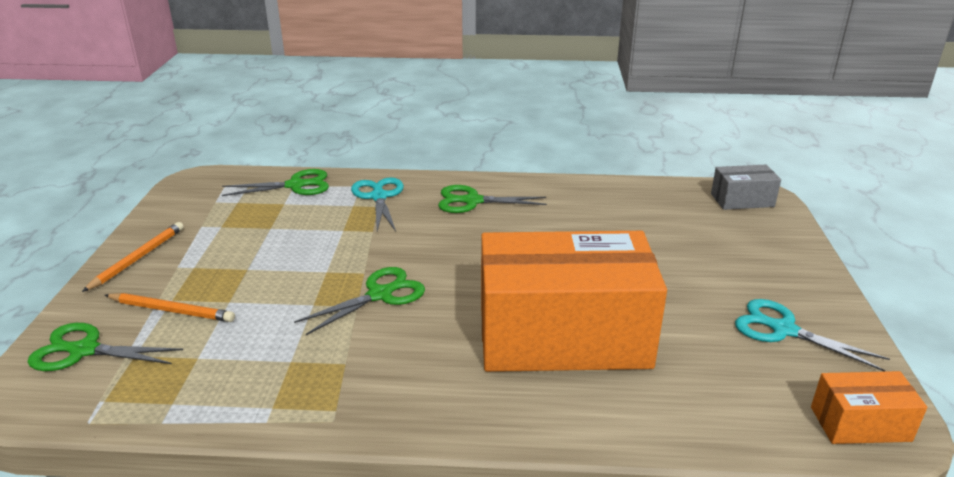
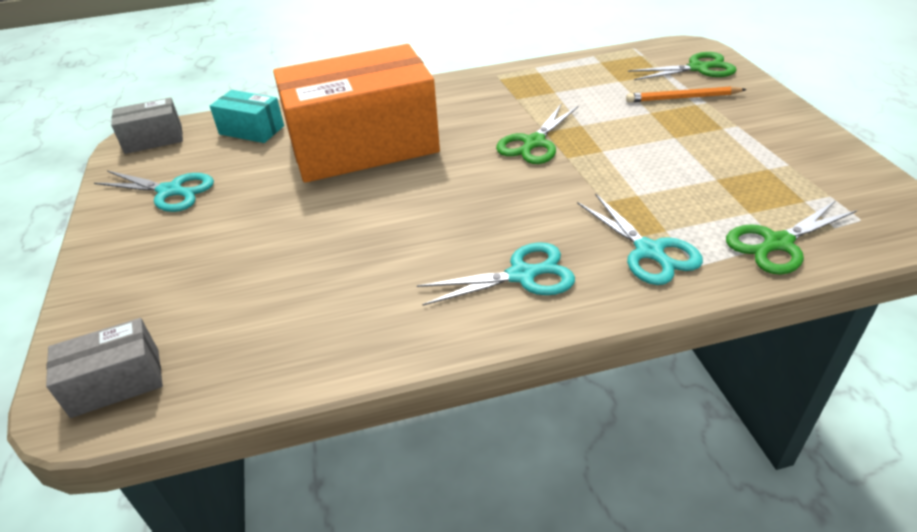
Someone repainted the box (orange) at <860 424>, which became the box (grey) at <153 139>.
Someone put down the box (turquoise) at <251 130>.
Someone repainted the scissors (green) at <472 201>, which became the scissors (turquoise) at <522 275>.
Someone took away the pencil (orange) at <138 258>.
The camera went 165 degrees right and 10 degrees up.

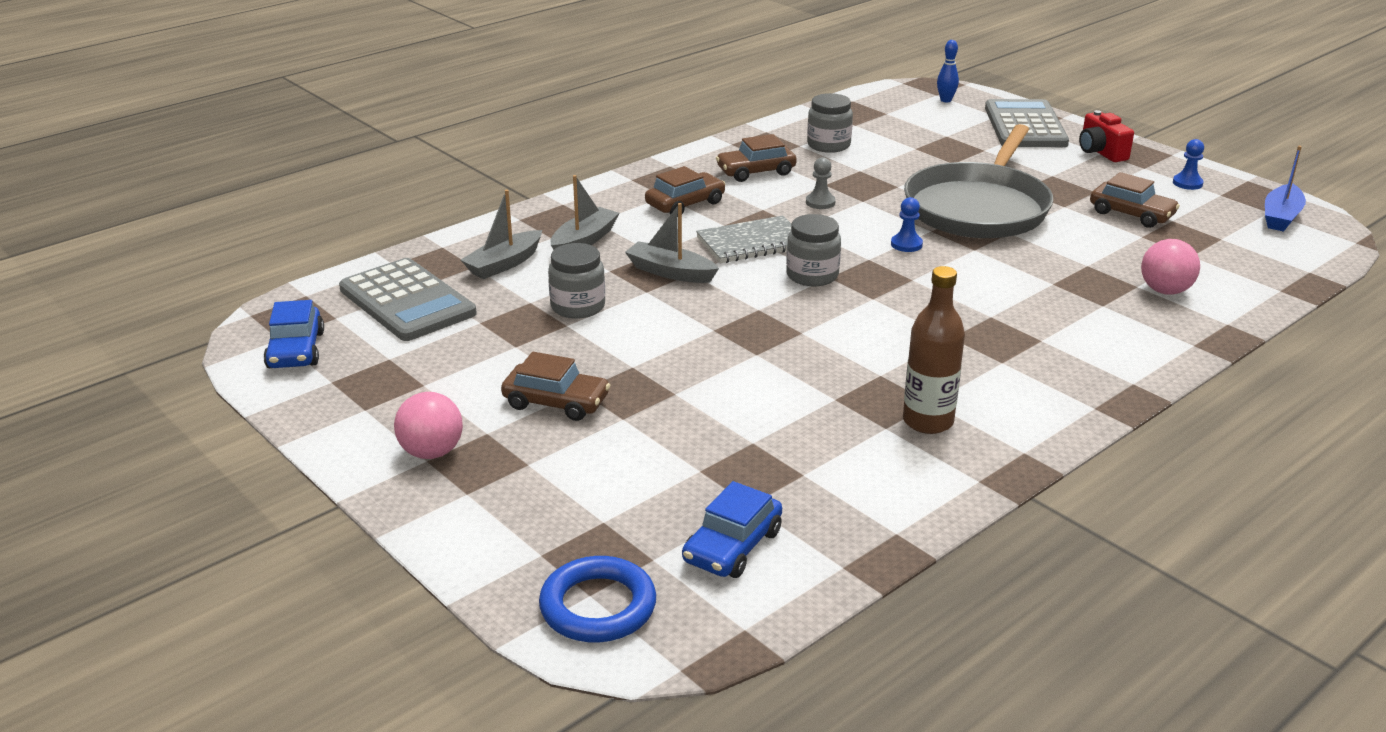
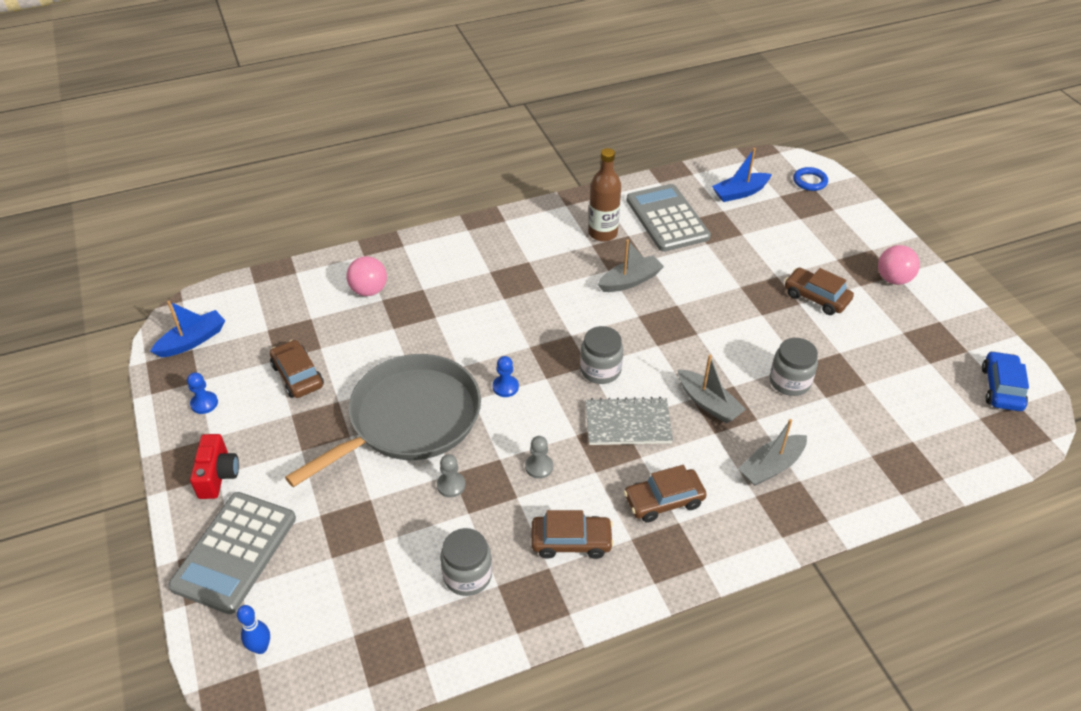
Someone put down the pawn (grey) at <451 485>.
Someone carried the boat (grey) from <504 264> to <630 281>.
Someone carried the calculator (grey) from <407 302> to <667 218>.
Someone swapped the car (blue) at <732 546> for the boat (blue) at <740 193>.
Someone scaled the ring (blue) at <598 606> by 0.65.
The camera went 160 degrees left and 15 degrees up.

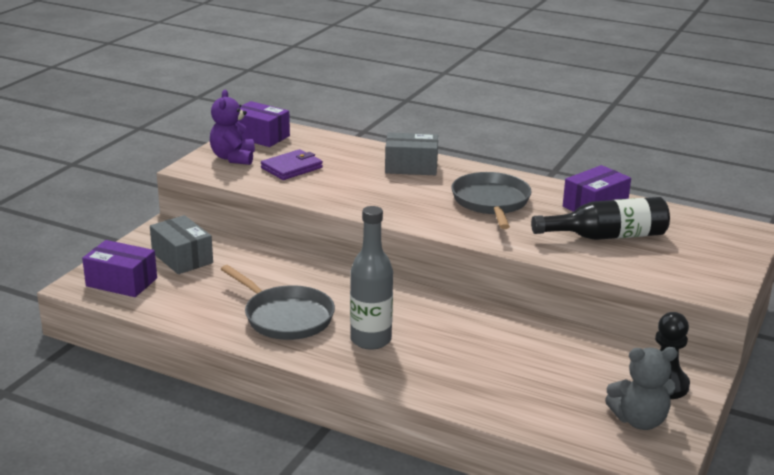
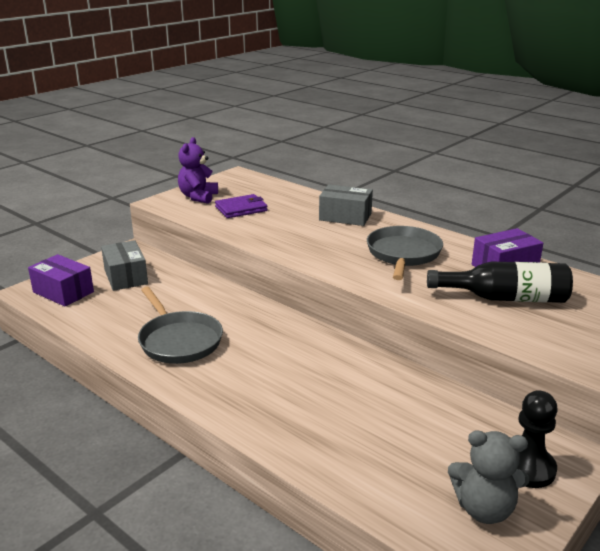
Someone took away the box (purple) at <260 136>.
Someone took away the bottle (grey) at <370 340>.
The camera went 15 degrees right and 0 degrees up.

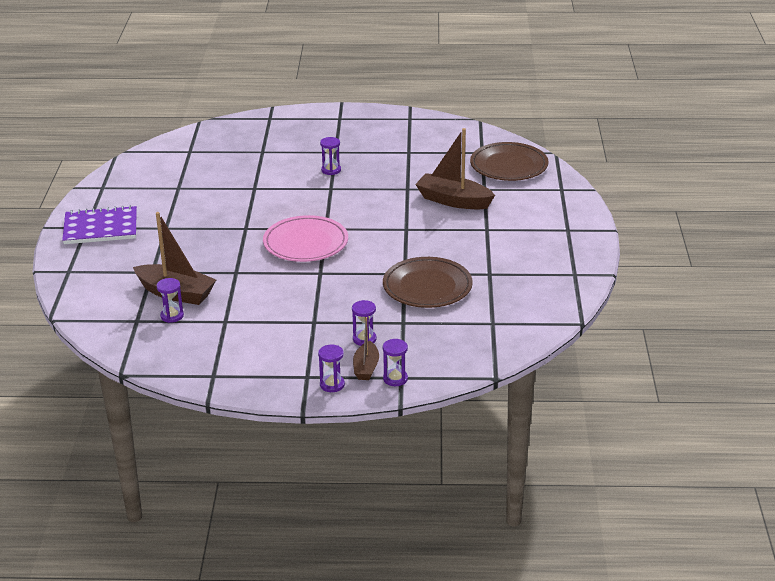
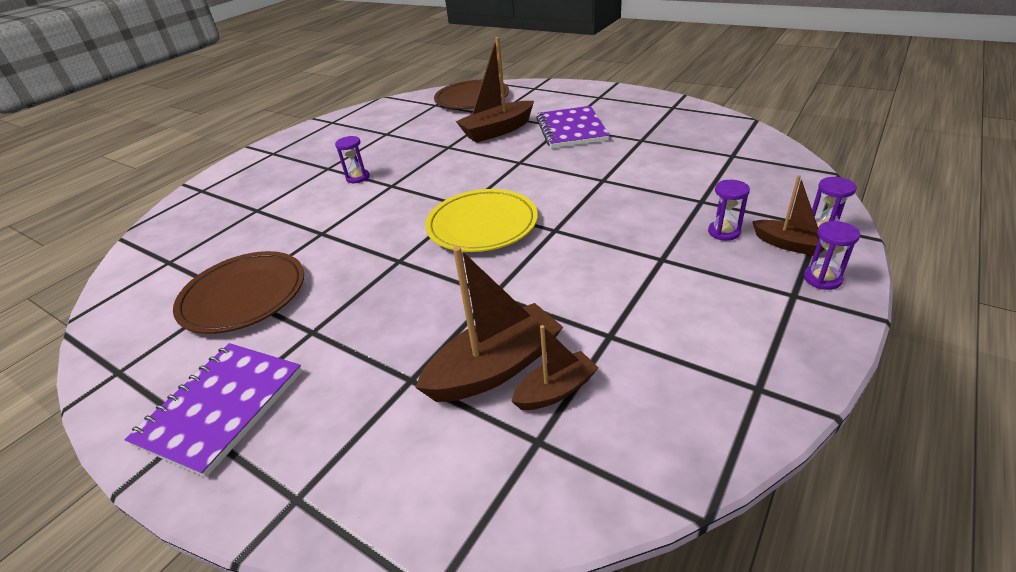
Someone carried the plate (brown) from <427 287> to <244 296>.
Someone repainted the plate (pink) at <305 243>, which became the plate (yellow) at <482 225>.
Someone swapped the hourglass (purple) at <172 316> for the boat (brown) at <556 390>.
Someone put down the notebook (purple) at <571 129>.
The camera went 55 degrees left and 5 degrees up.

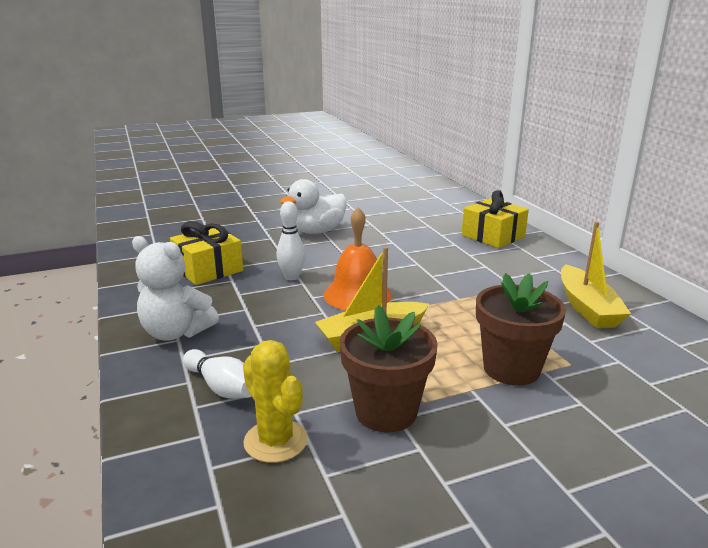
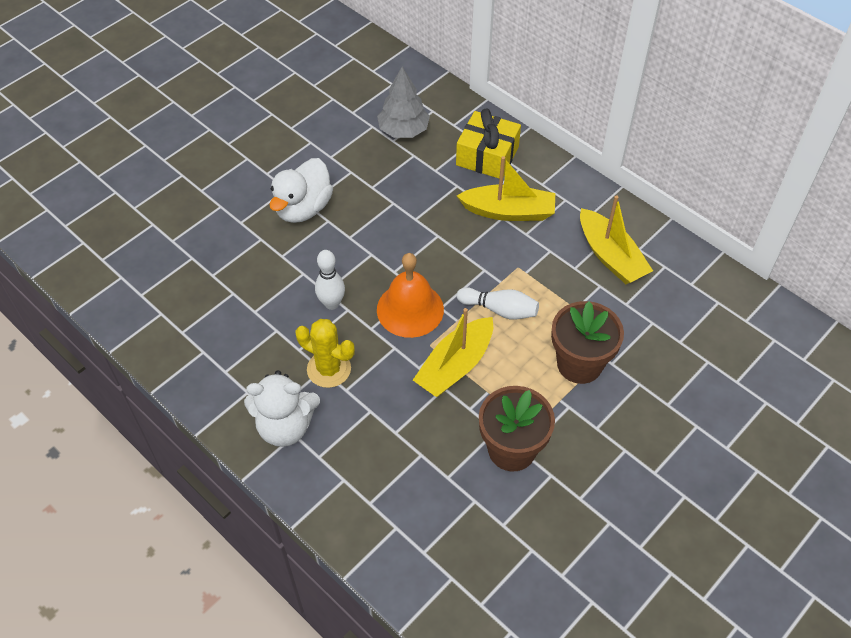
Someone carried the cactus (yellow) from <275 441> to <329 369>.
Someone put down the tree (grey) at <403 130>.
Someone put down the boat (yellow) at <508 211>.
Someone carried the bowling pin (white) from <221 387> to <499 310>.
Someone took away the gift (yellow) at <208 269>.
The camera went 25 degrees left and 30 degrees up.

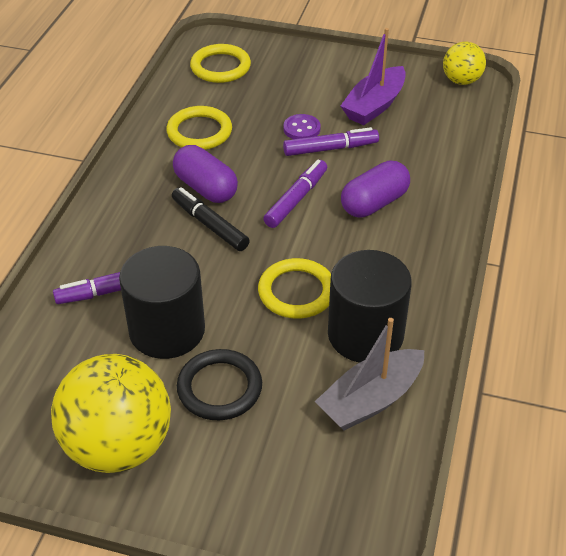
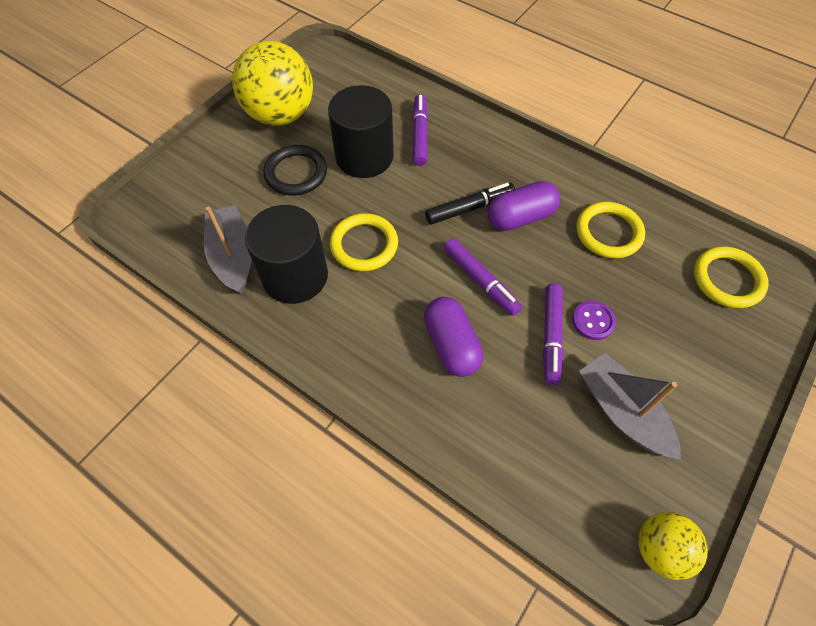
Someone repainted the boat (purple) at <374 105>, which became the boat (grey) at <622 412>.
The camera went 110 degrees right and 15 degrees up.

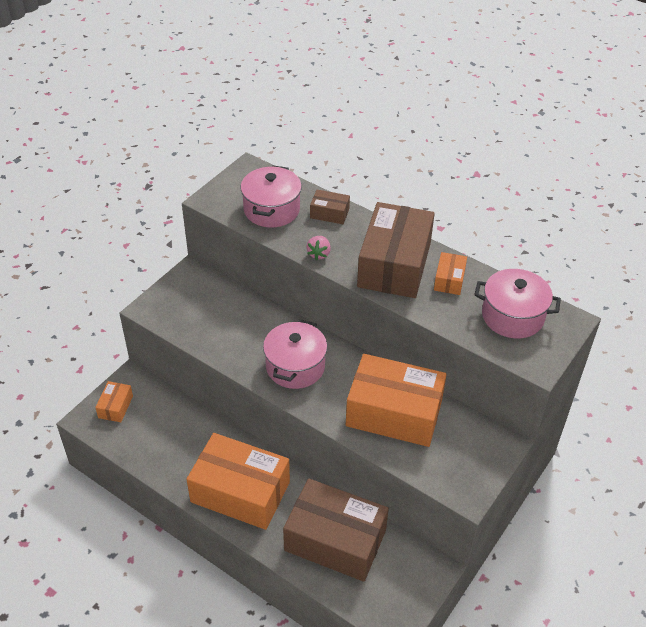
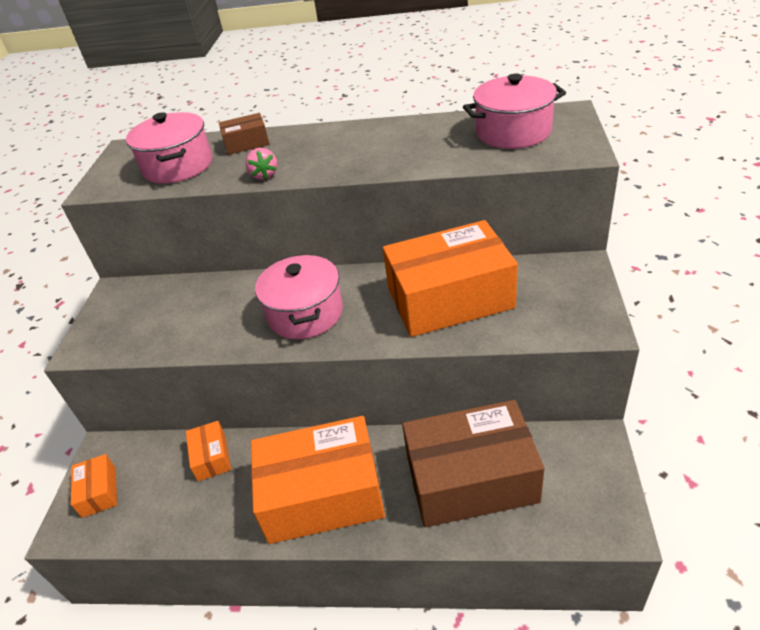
Someone carried the box (orange) from <449 280> to <211 457>.
Someone took away the box (brown) at <394 264>.
The camera went 25 degrees left and 5 degrees down.

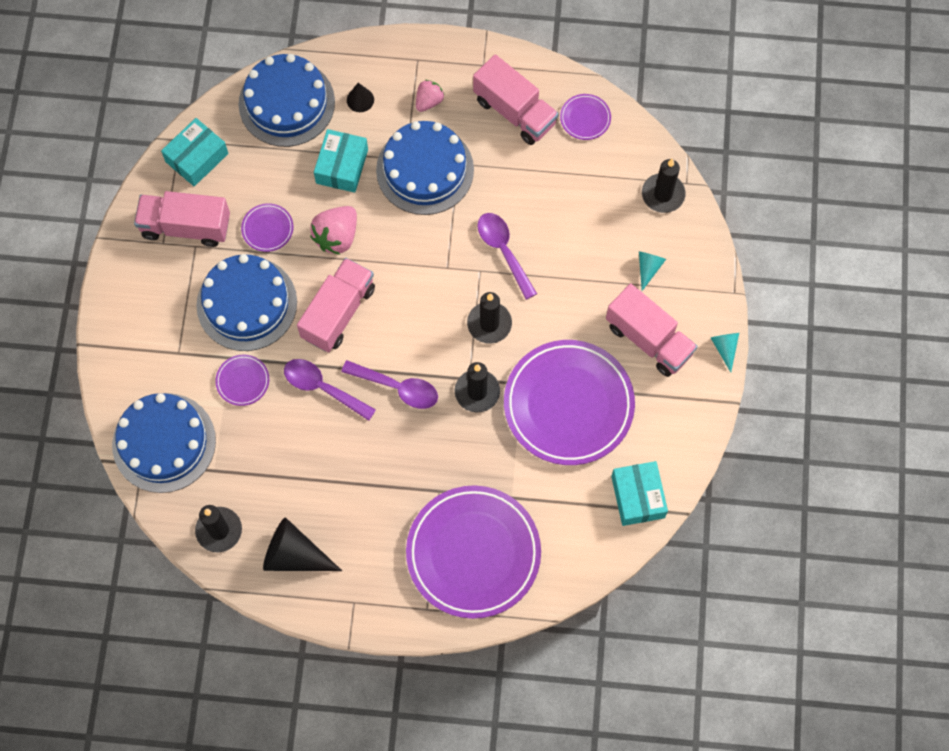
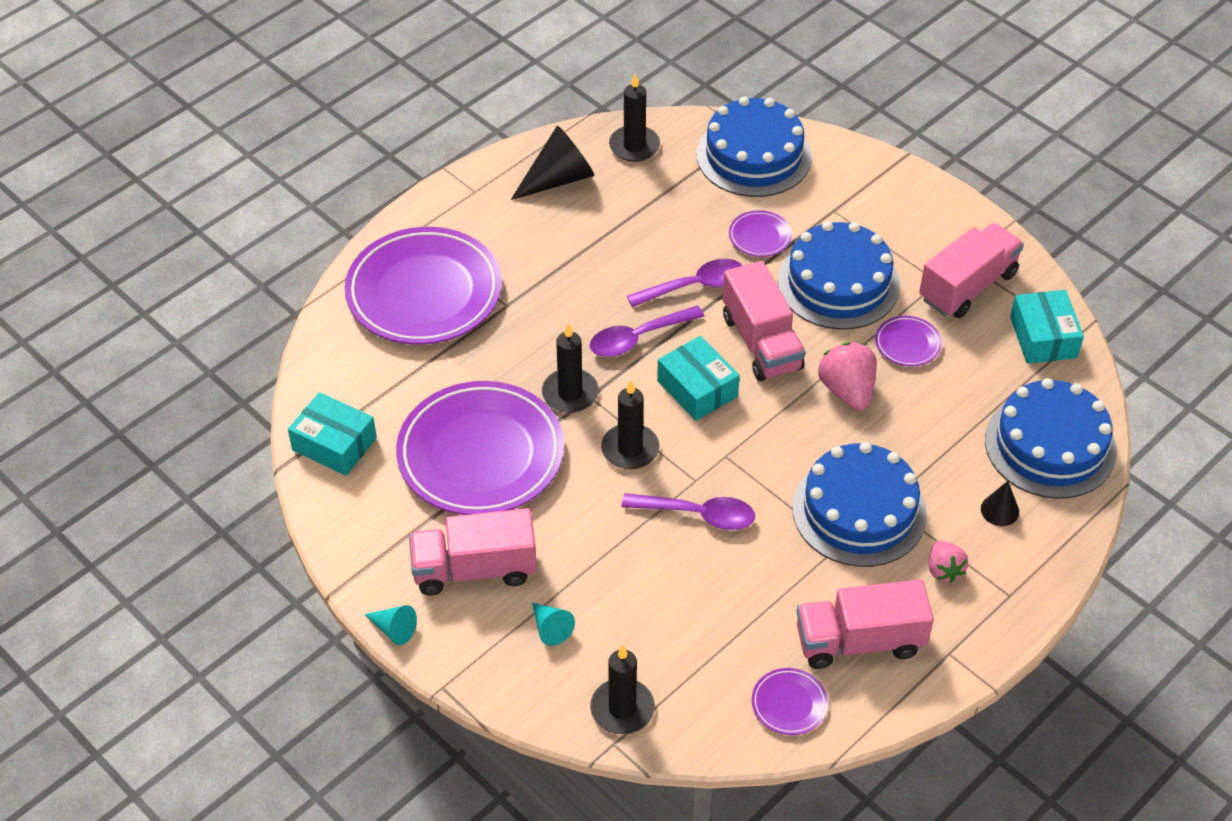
Someone carried the box (turquoise) from <342 166> to <697 388>.
The camera went 130 degrees right and 20 degrees down.

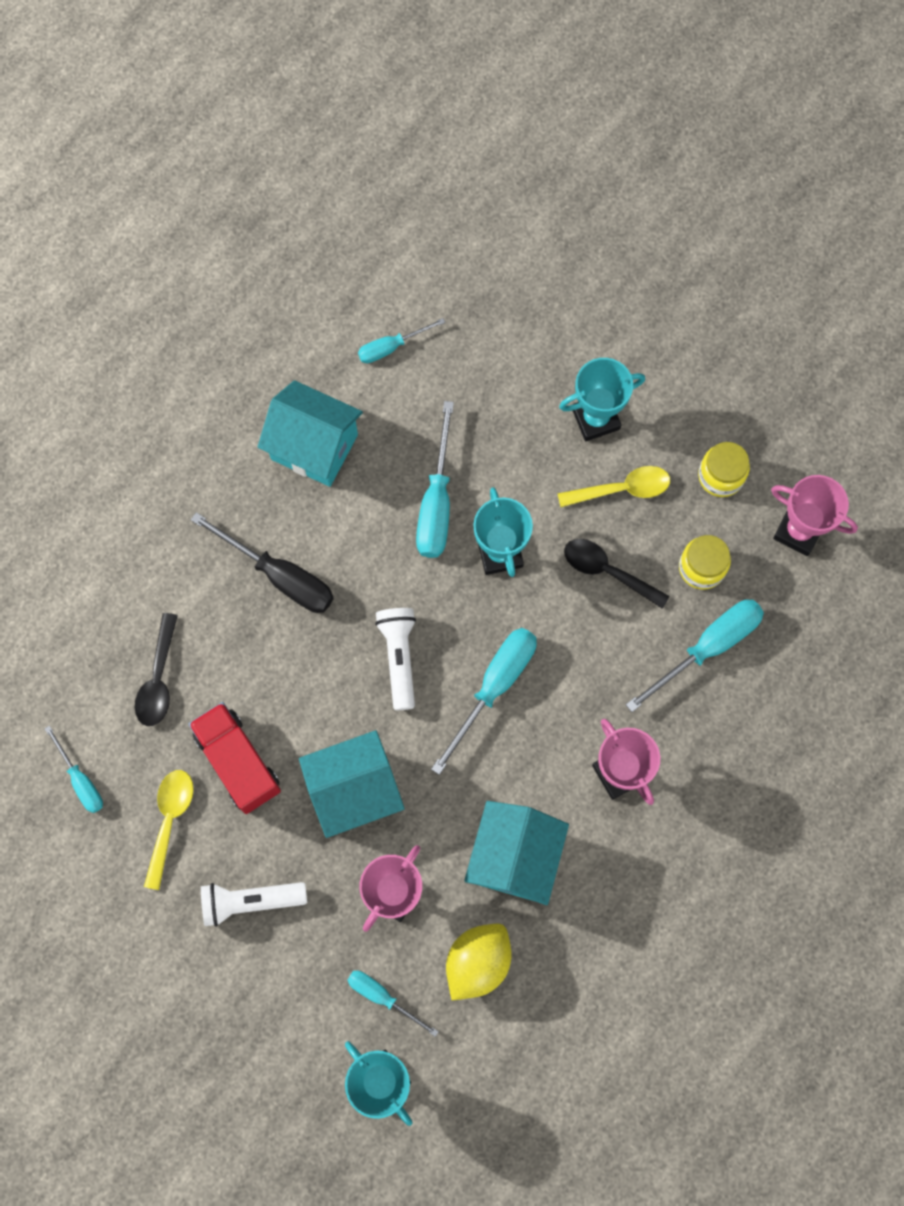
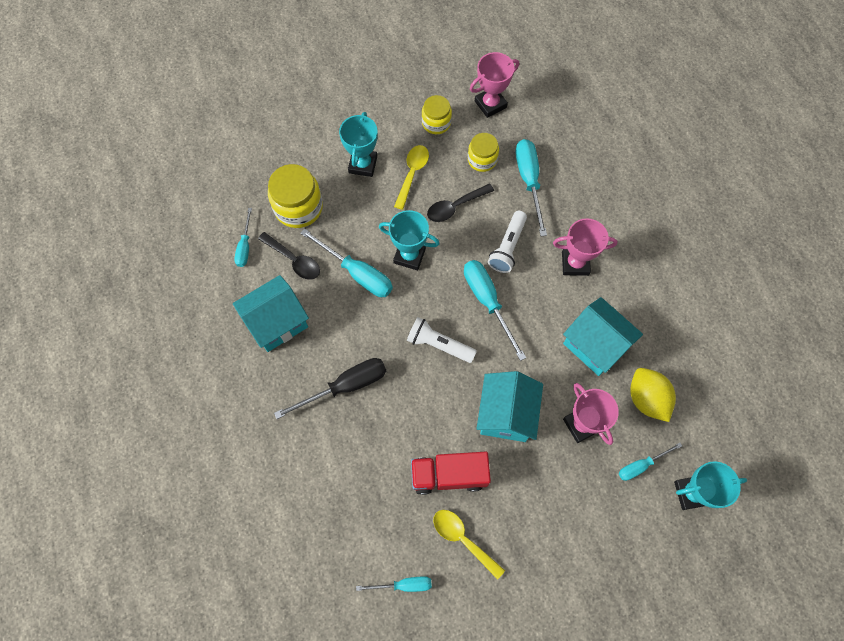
Someone carried the spoon (black) from <158 679> to <294 260>.
Someone put down the jar (yellow) at <298 207>.
Someone carried the flashlight (white) from <251 901> to <507 247>.
The camera went 60 degrees left and 5 degrees down.

